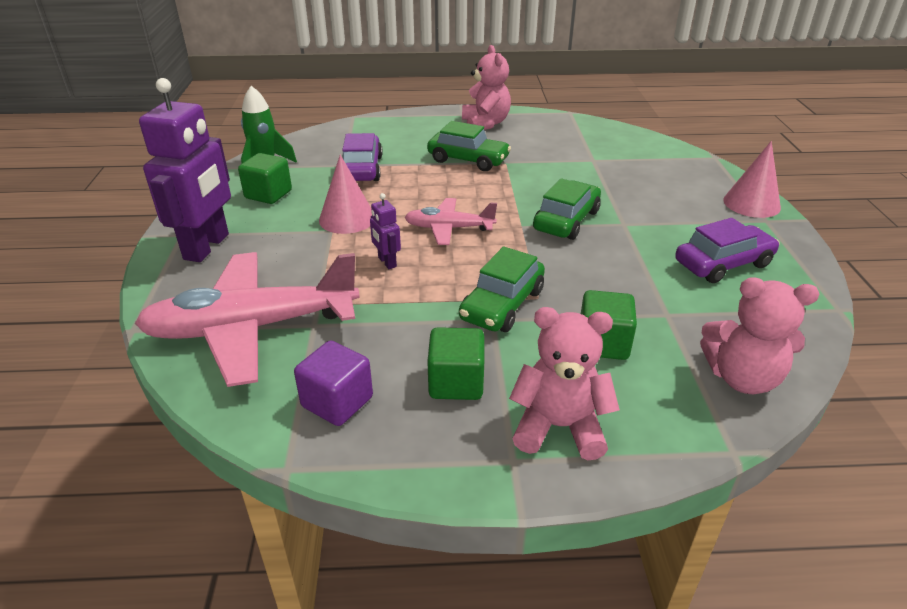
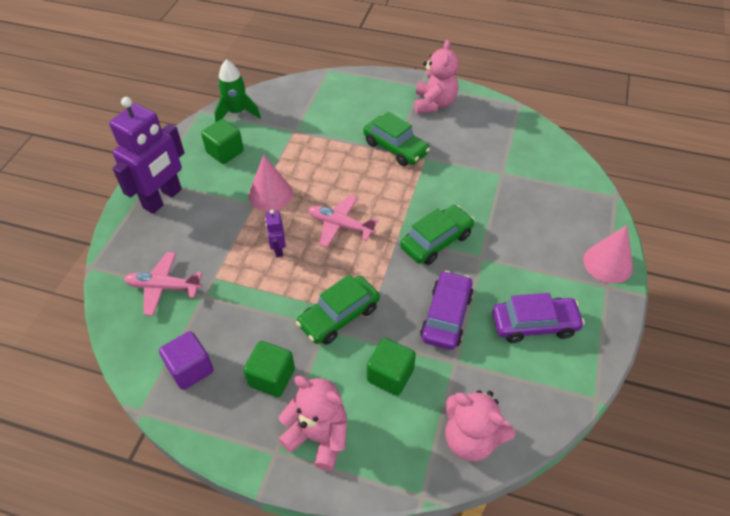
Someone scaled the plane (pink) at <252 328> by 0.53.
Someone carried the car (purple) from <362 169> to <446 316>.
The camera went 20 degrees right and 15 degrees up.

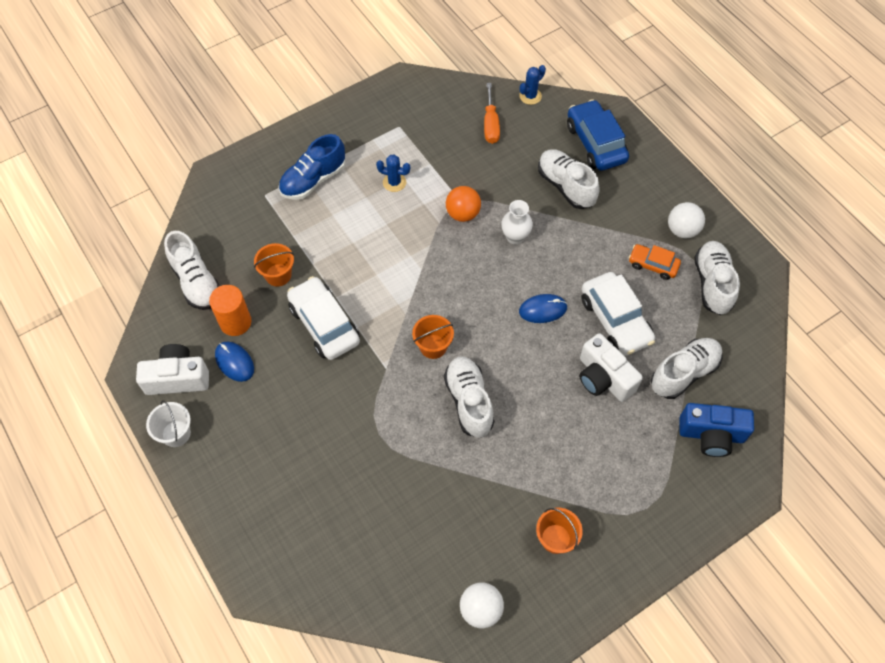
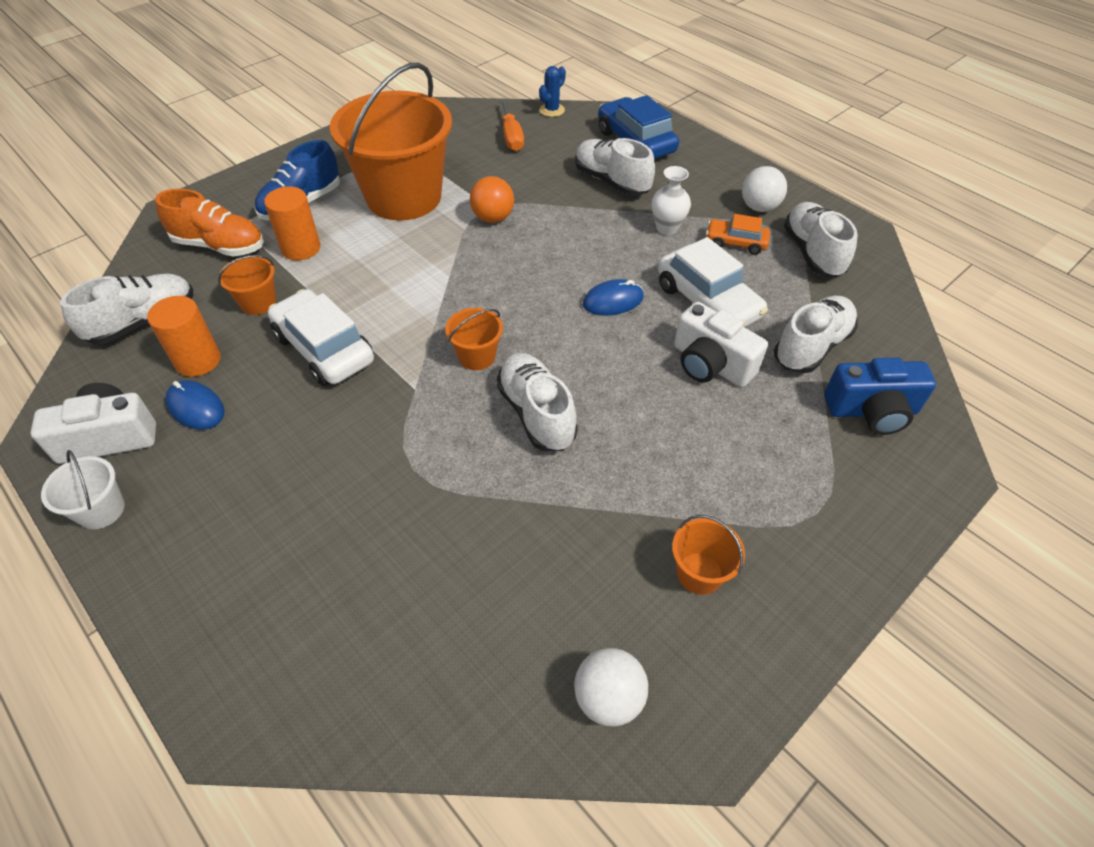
Someone rotated the shoe (white) at <196 282> by 90 degrees counterclockwise.
Someone put down the shoe (orange) at <220 246>.
Someone put down the cylinder (orange) at <301 248>.
Someone swapped the cactus (blue) at <394 182> for the bucket (orange) at <404 197>.
Someone carried the vase (white) from <515 237> to <667 228>.
The camera went 10 degrees left and 10 degrees down.

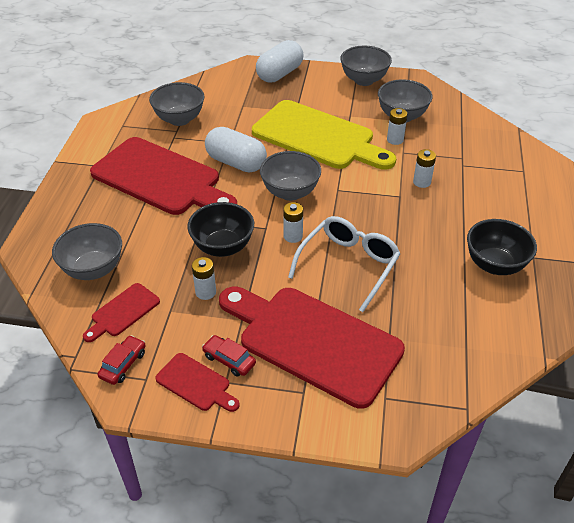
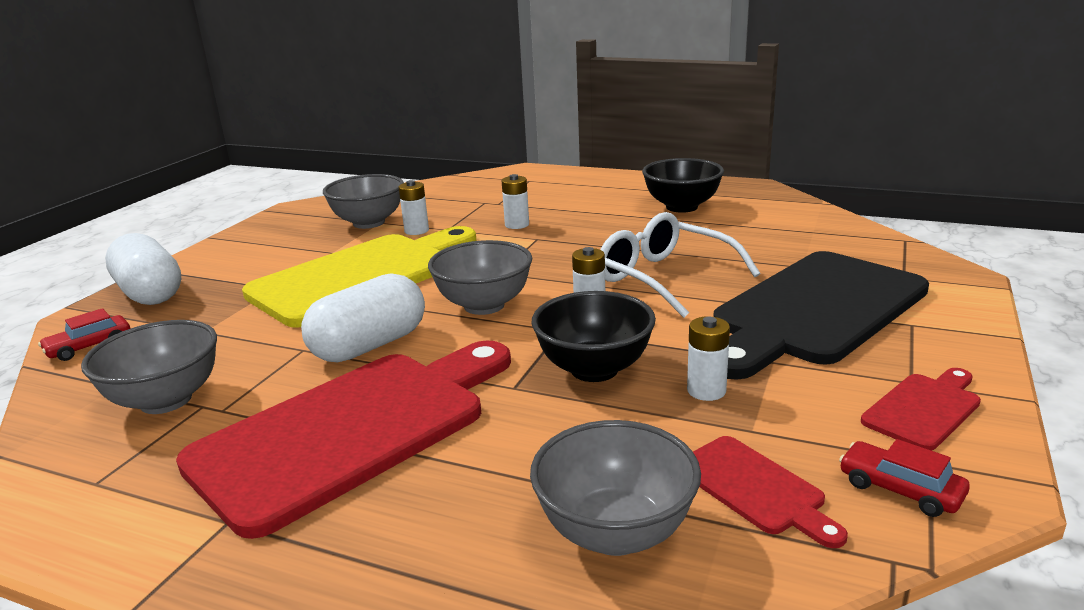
Someone carried the car (red) from <229 360> to <89 346>.
Someone repainted the cutting board (red) at <313 341>, which became the cutting board (black) at <814 311>.
Someone took away the bowl (grey) at <364 80>.
The camera went 75 degrees left and 20 degrees down.

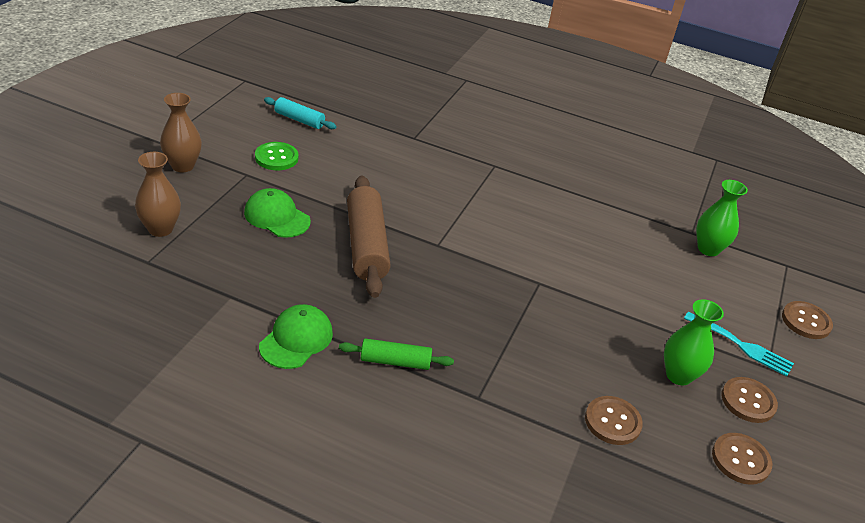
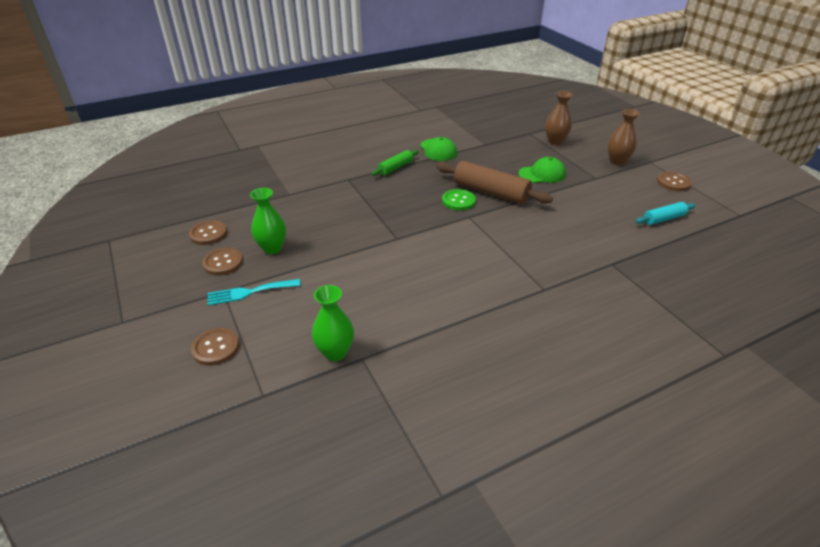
Someone carried the button (green) from <276 158> to <458 201>.
Someone carried the button (brown) from <612 422> to <673 182>.
The camera went 135 degrees right and 0 degrees up.

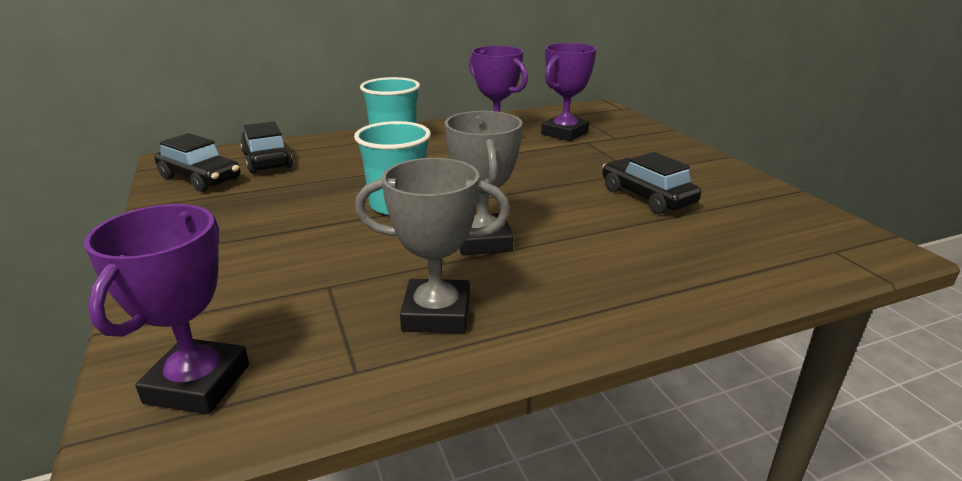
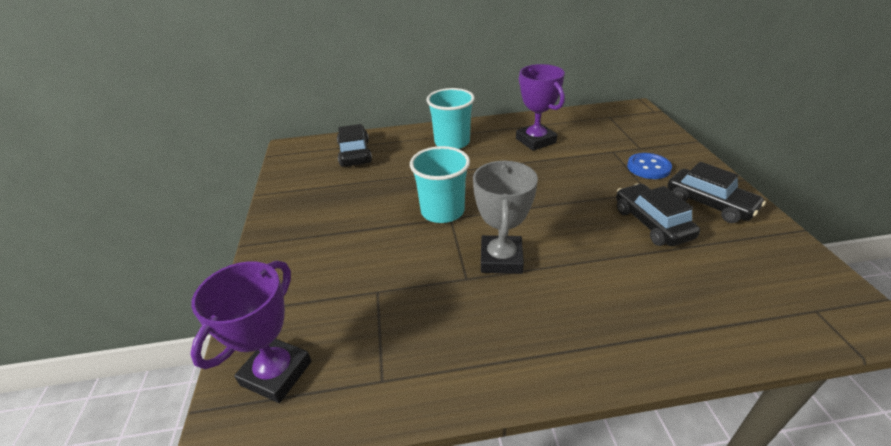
Someone put down the button (blue) at <648 167>.
Someone carried the car (black) from <200 178> to <709 204>.
Someone took away the trophy (grey) at <436 314>.
Someone took away the trophy (purple) at <564 133>.
The camera went 15 degrees right and 10 degrees up.

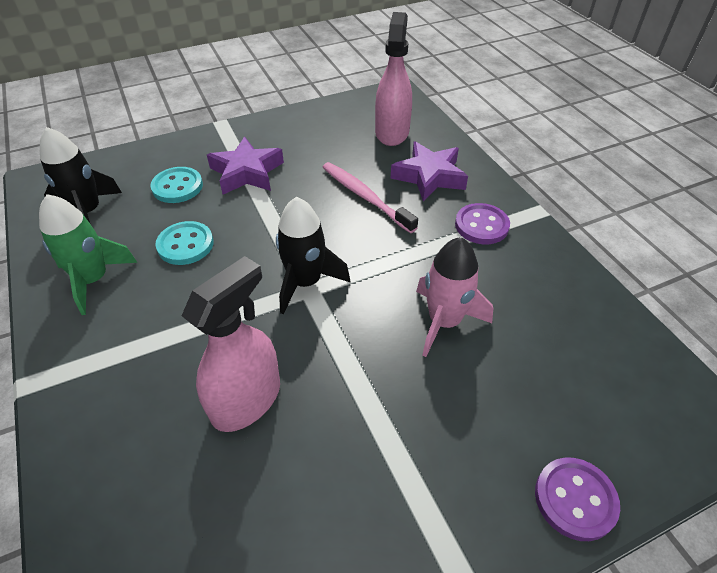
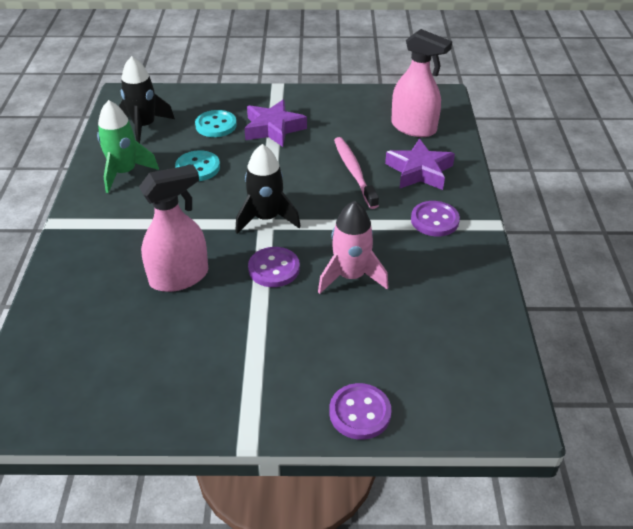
Someone put down the button (purple) at <274 269>.
Someone rotated the spray bottle (pink) at <392 132> by 90 degrees clockwise.
The camera went 25 degrees right and 5 degrees down.

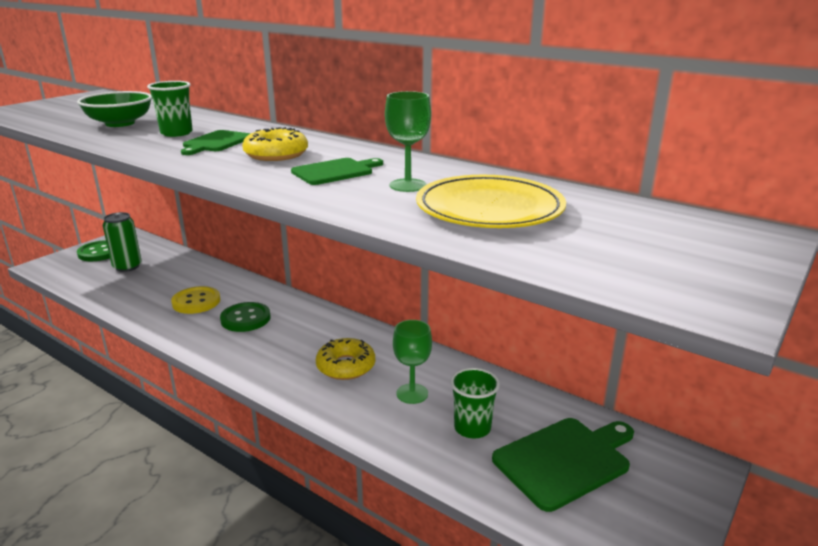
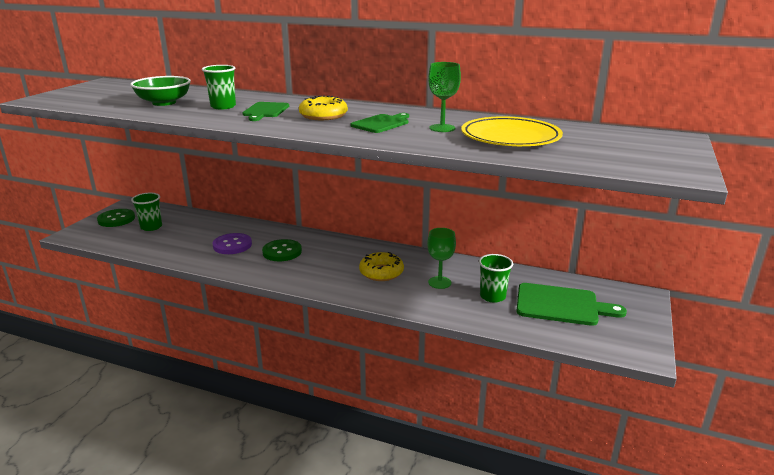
Someone swapped the can (green) at <127 266> for the cup (green) at <151 227>.
Someone repainted the button (yellow) at <196 302>, which became the button (purple) at <232 245>.
Someone rotated the cutting board (green) at <565 460> by 60 degrees clockwise.
The camera went 15 degrees left and 0 degrees up.

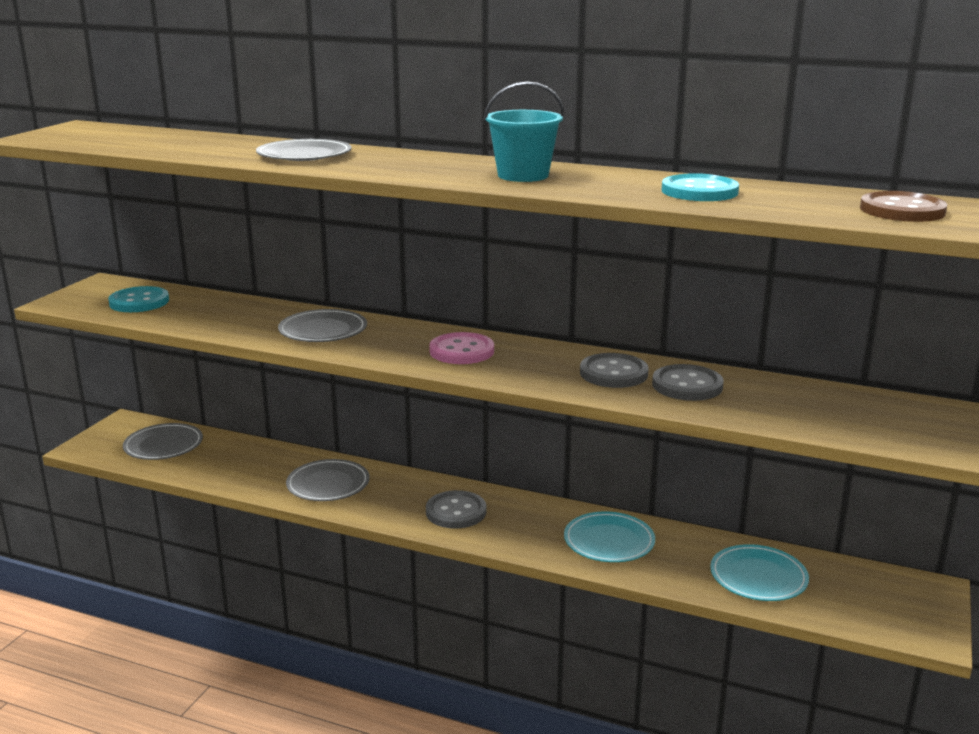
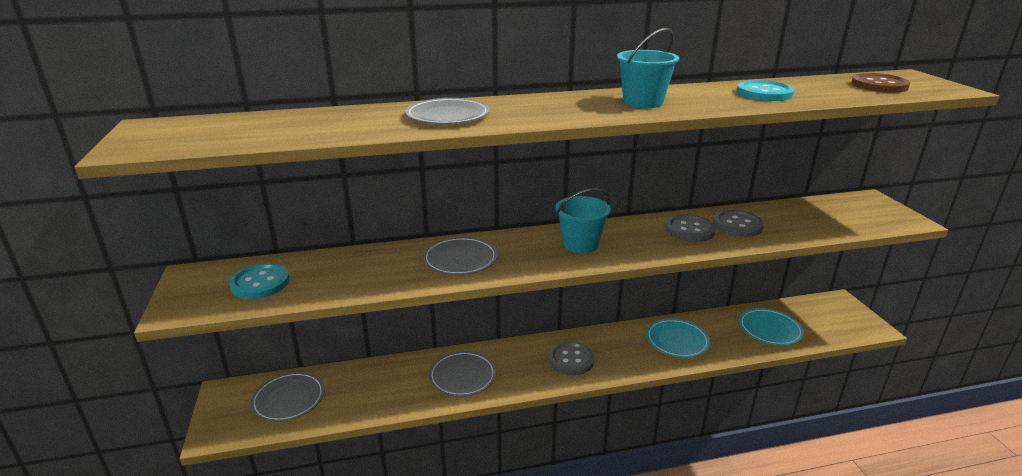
Someone swapped the button (pink) at <461 351> for the bucket (turquoise) at <580 244>.
The camera went 35 degrees left and 5 degrees up.

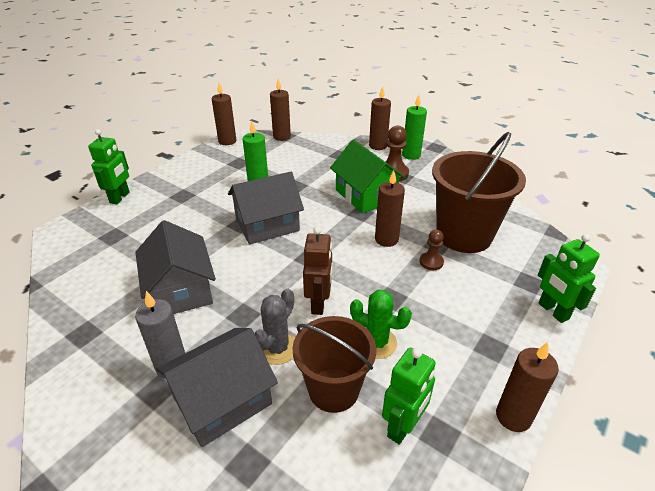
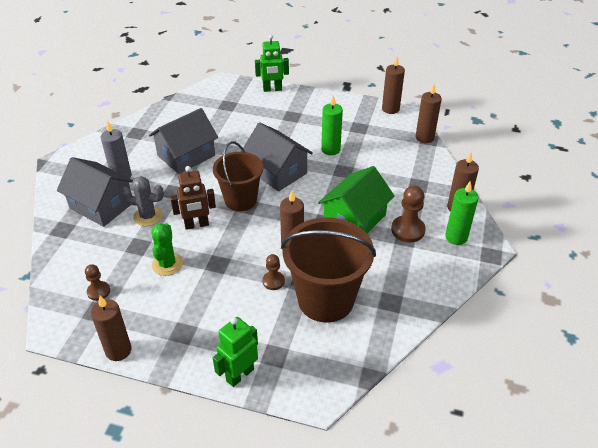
Someone swapped the robot (green) at <403 427> for the pawn (brown) at <98 291>.
Someone carried the bucket (brown) from <333 389> to <240 200>.
The camera went 70 degrees right and 5 degrees up.

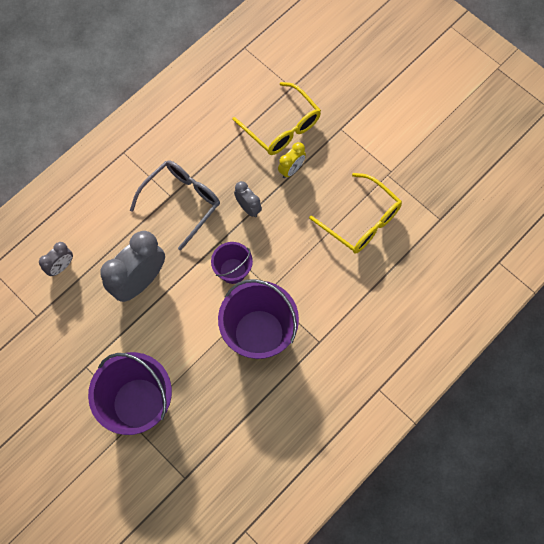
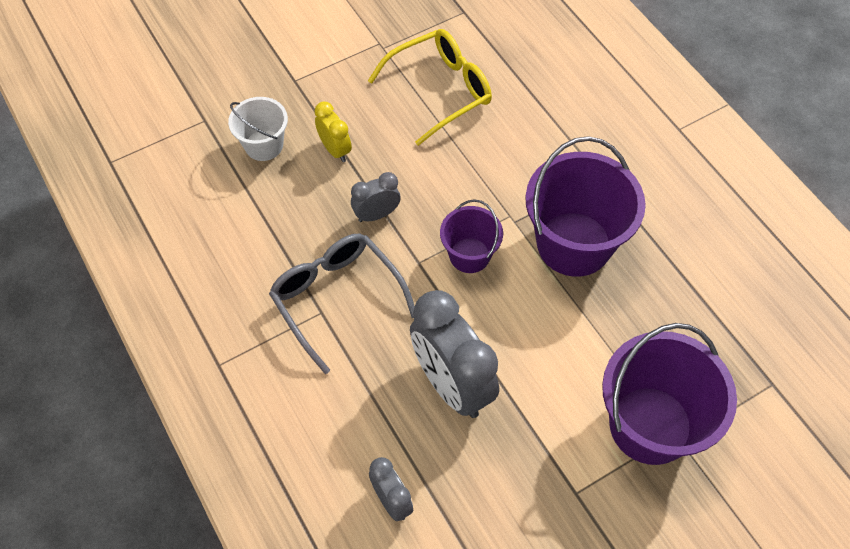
Someone swapped the glasses (yellow) at <282 127> for the bucket (white) at <264 145>.
The camera went 75 degrees left and 10 degrees down.

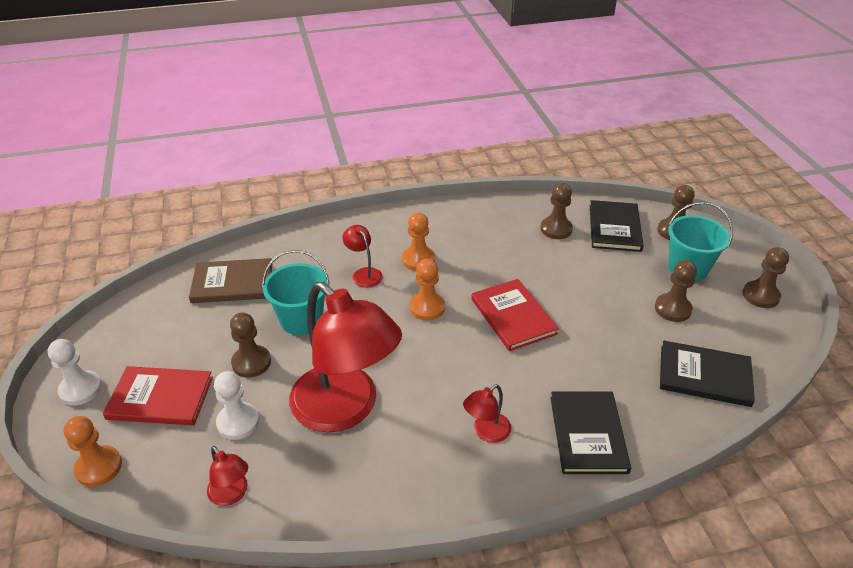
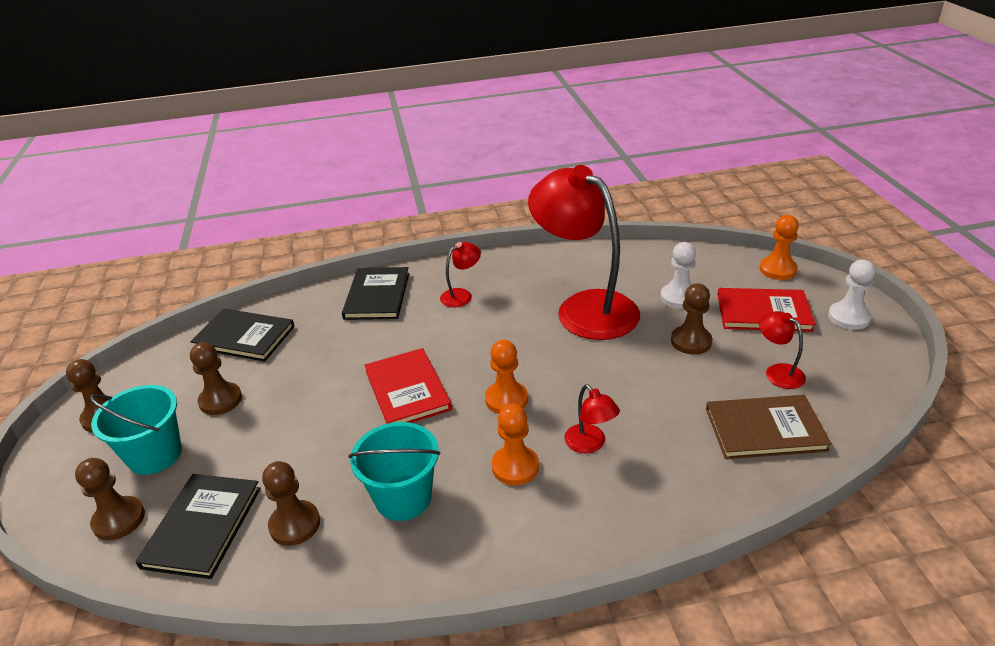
Someone carried the bucket (turquoise) from <301 320> to <403 498>.
Someone carried the lamp (red) from <232 494> to <778 372>.
The camera went 175 degrees left and 5 degrees down.

